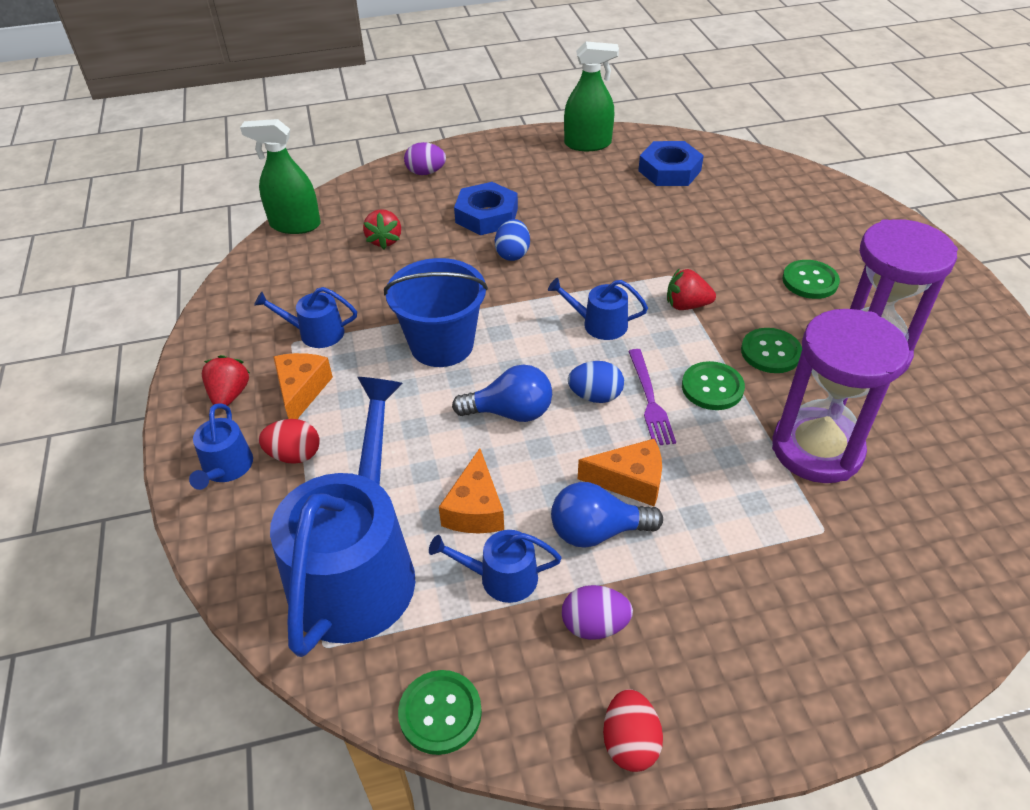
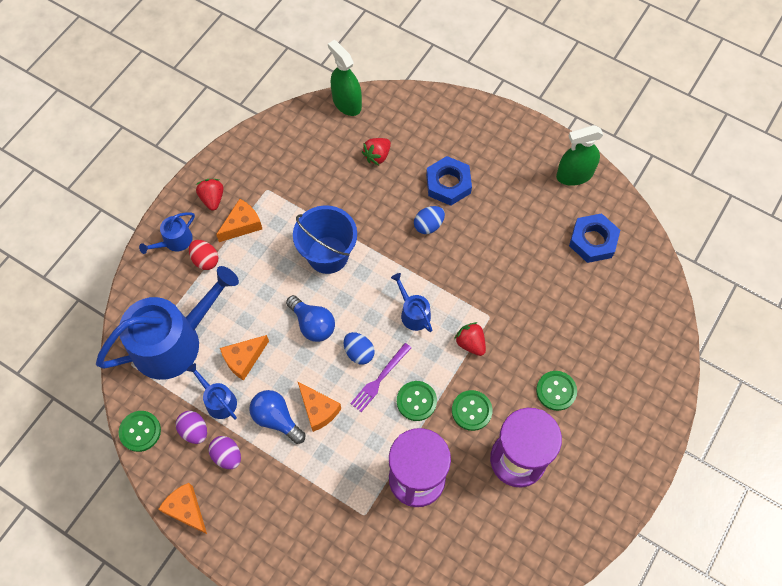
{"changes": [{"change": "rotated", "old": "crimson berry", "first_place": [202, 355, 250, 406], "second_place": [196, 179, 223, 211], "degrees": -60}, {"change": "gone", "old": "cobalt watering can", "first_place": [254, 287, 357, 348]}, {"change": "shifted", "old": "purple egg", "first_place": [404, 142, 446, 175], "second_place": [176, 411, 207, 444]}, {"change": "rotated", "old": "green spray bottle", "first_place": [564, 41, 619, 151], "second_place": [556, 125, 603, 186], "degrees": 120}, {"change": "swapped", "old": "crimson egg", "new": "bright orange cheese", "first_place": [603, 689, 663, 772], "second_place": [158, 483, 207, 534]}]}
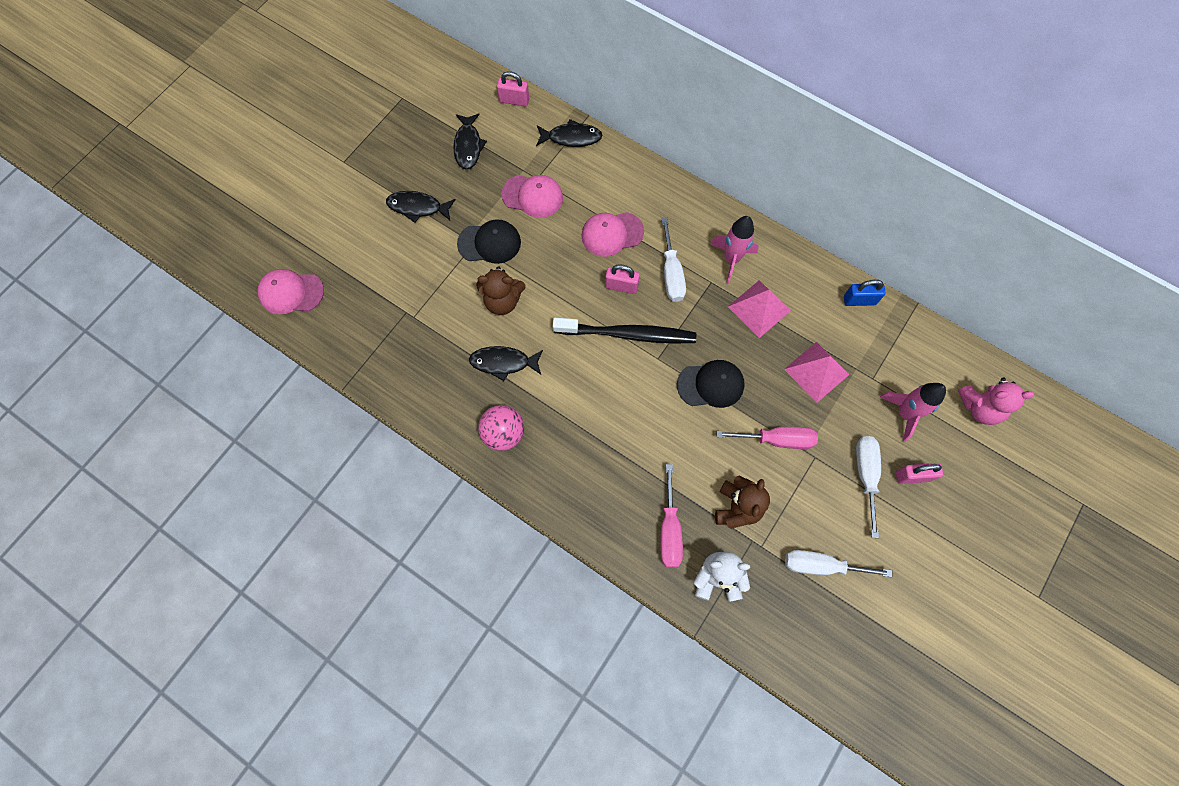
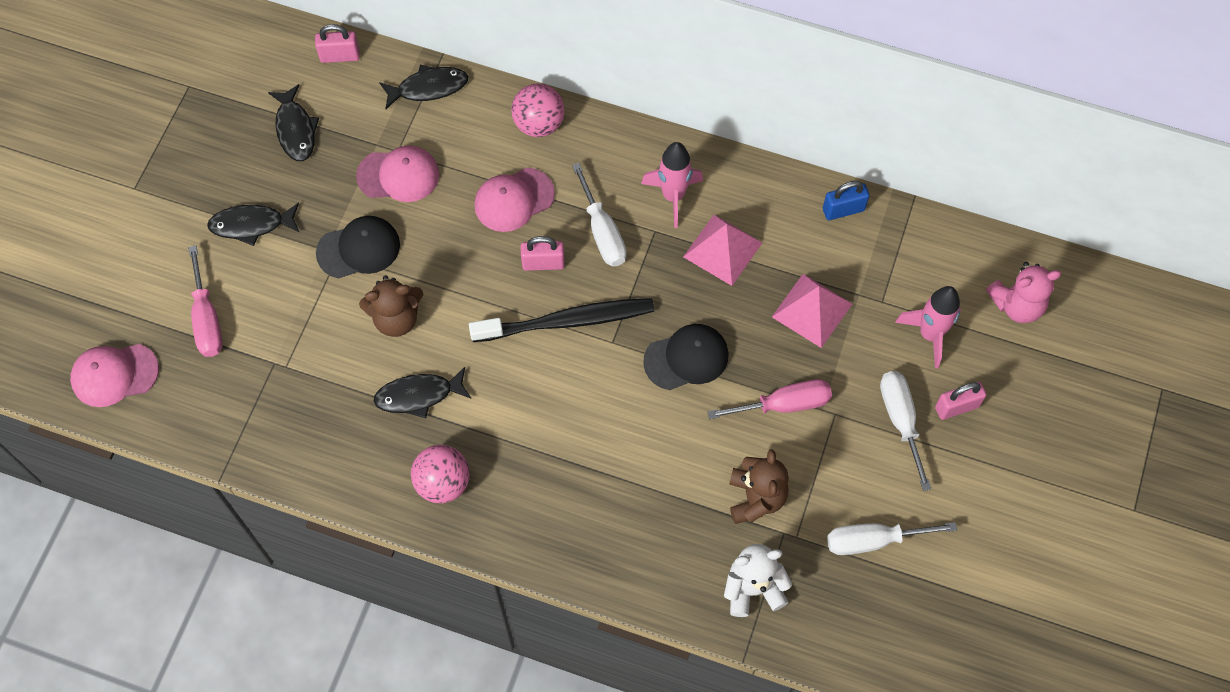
{"changes": [{"change": "shifted", "old": "pink hand screwdriver", "first_place": [660, 464, 683, 568], "second_place": [188, 245, 223, 357]}, {"change": "new", "new": "pink ball", "second_place": [511, 84, 564, 137]}]}
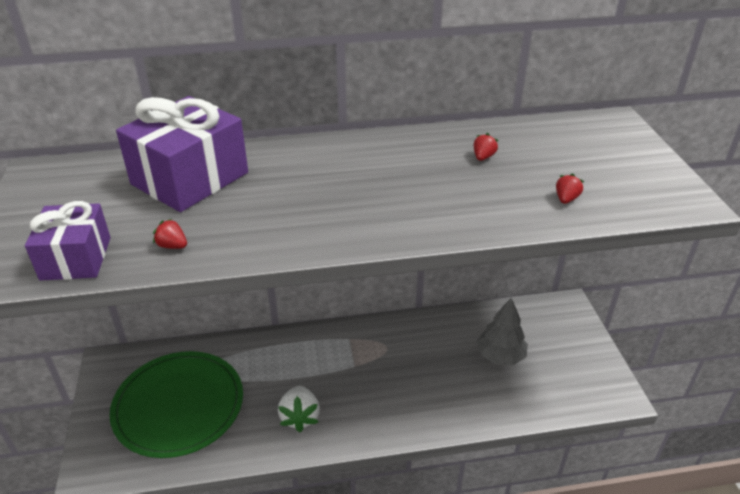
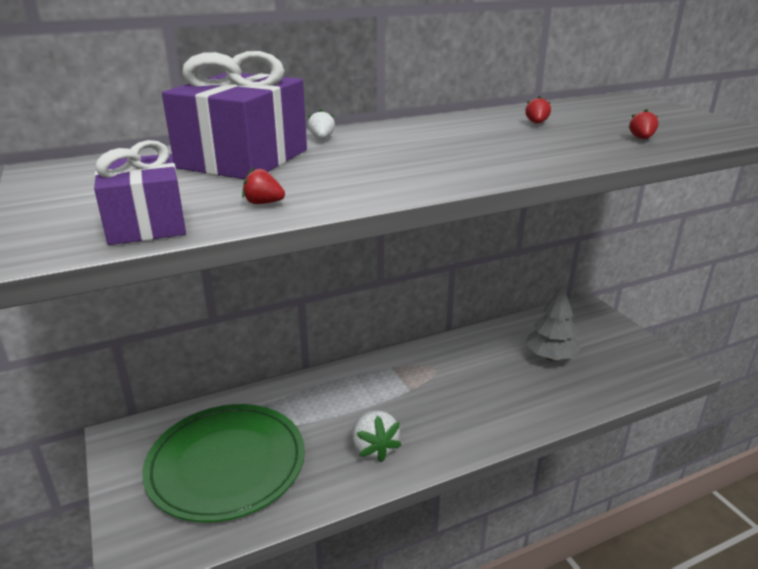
{"changes": [{"change": "new", "new": "white berry", "second_place": [308, 109, 335, 139]}]}
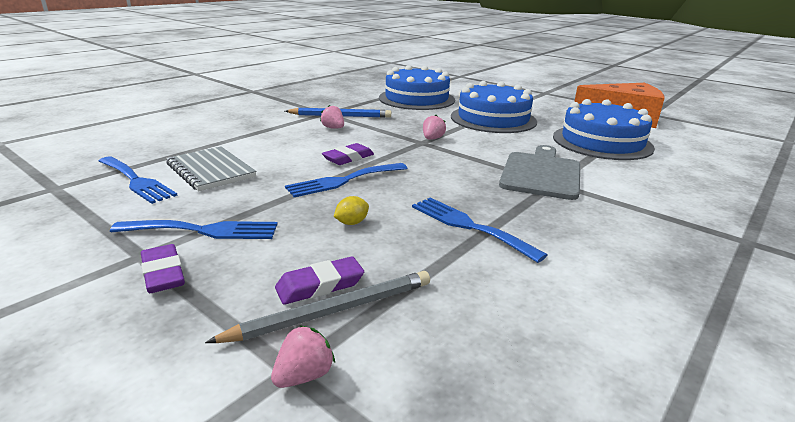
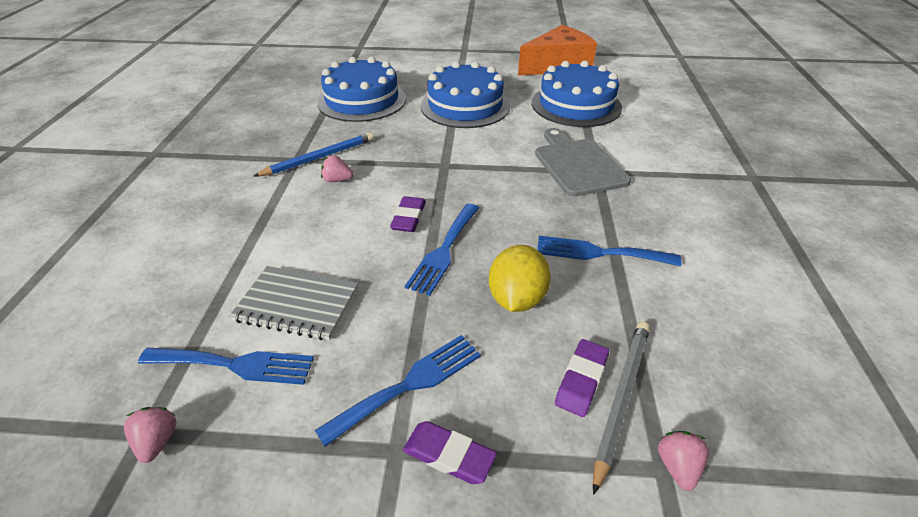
{"changes": [{"change": "scaled", "old": "yellow citrus fruit", "first_place": [334, 196, 369, 225], "second_place": [489, 245, 551, 312], "factor": 2.07}, {"change": "shifted", "old": "pink berry", "first_place": [423, 115, 446, 140], "second_place": [124, 407, 176, 463]}]}
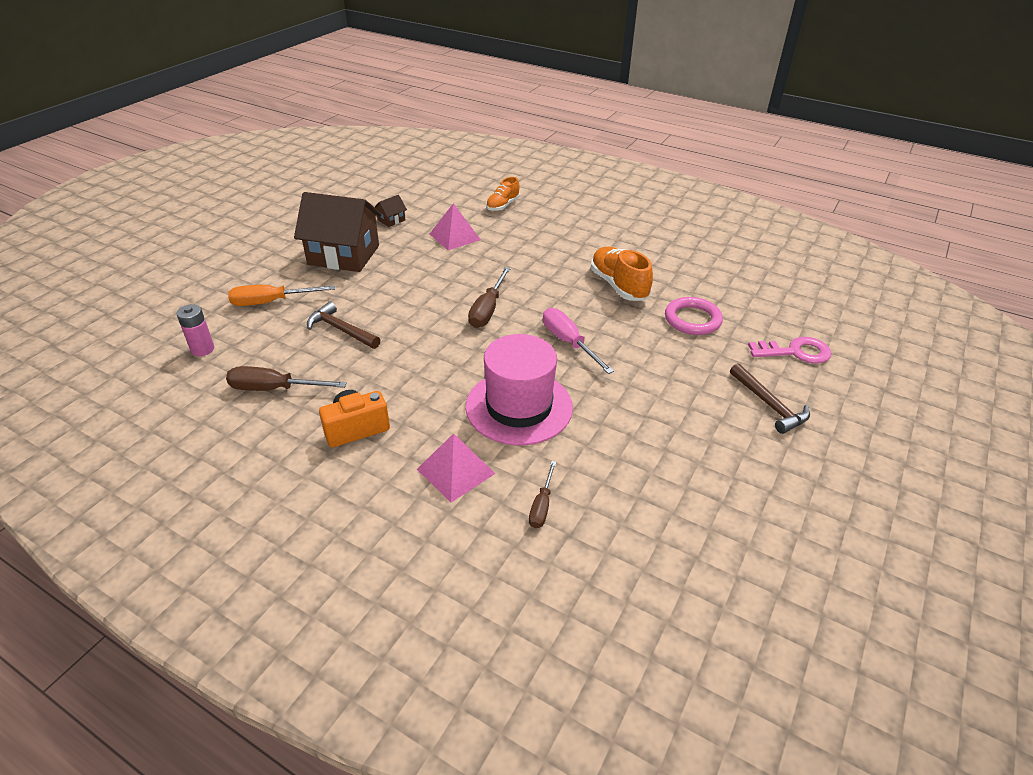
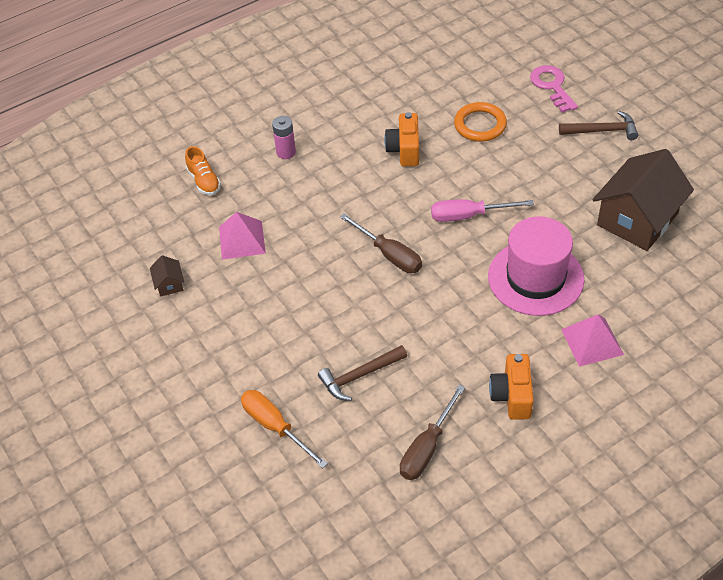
{"changes": [{"change": "shifted", "old": "pink battery", "first_place": [176, 304, 214, 356], "second_place": [272, 116, 296, 159]}, {"change": "rotated", "old": "bright orange hand screwdriver", "first_place": [228, 285, 335, 306], "second_place": [241, 390, 328, 468], "degrees": 120}, {"change": "shifted", "old": "dark brown toy house", "first_place": [294, 192, 381, 272], "second_place": [593, 149, 694, 251]}, {"change": "gone", "old": "dark brown hand screwdriver", "first_place": [529, 461, 556, 528]}, {"change": "swapped", "old": "bright orange shoe", "new": "bright orange camera", "first_place": [591, 247, 653, 301], "second_place": [384, 112, 419, 166]}, {"change": "repainted", "old": "pink torus", "new": "bright orange torus", "first_place": [665, 297, 723, 335], "second_place": [454, 102, 507, 142]}, {"change": "rotated", "old": "pink key", "first_place": [748, 337, 831, 364], "second_place": [530, 65, 578, 113], "degrees": -45}]}
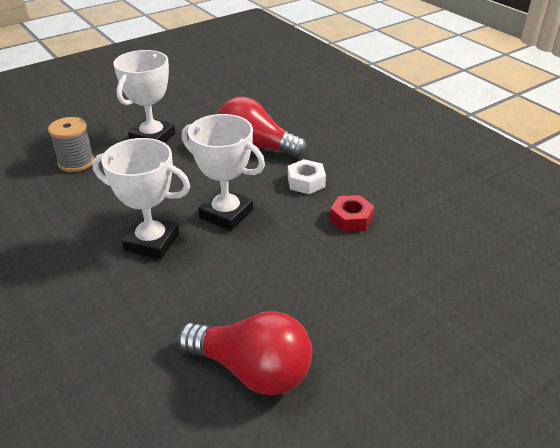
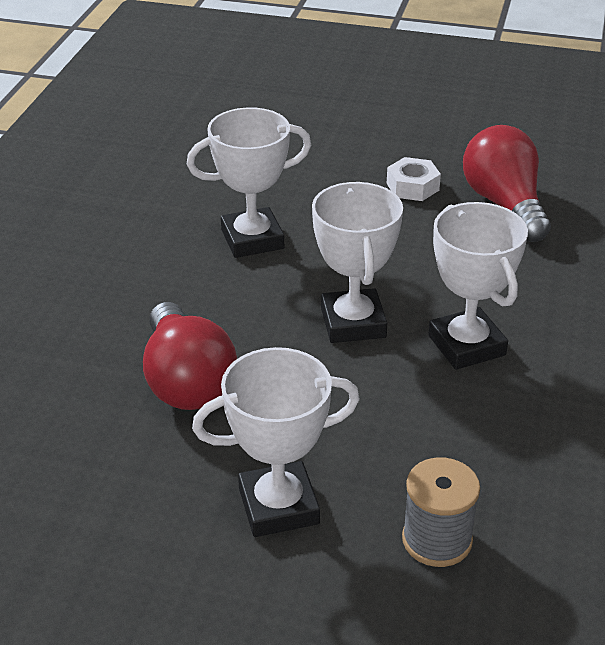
{"changes": [{"change": "shifted", "old": "white nut", "first_place": [288, 159, 326, 194], "second_place": [387, 157, 441, 201]}, {"change": "swapped", "old": "crimson nut", "new": "white prize cup", "first_place": [330, 195, 374, 232], "second_place": [186, 107, 311, 258]}]}
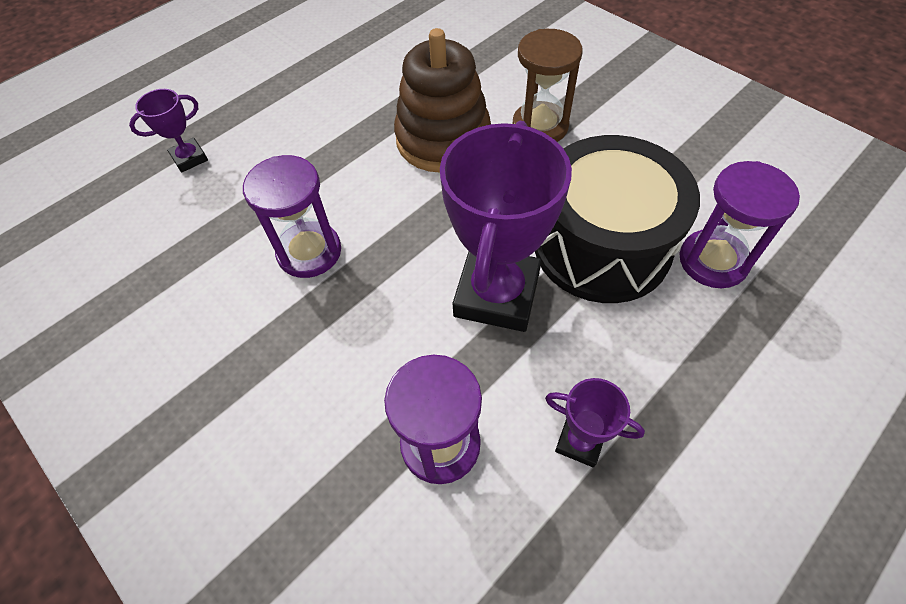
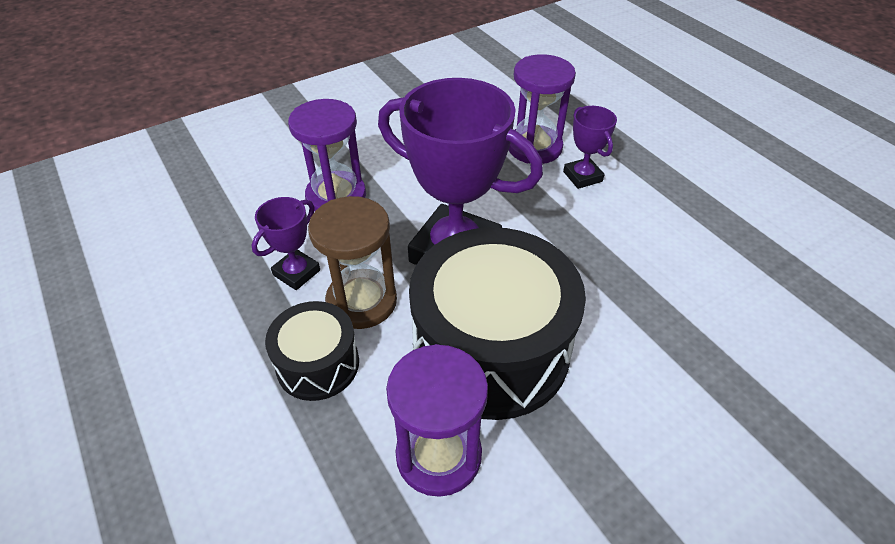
{"changes": [{"change": "shifted", "old": "purple prize cup", "first_place": [129, 89, 208, 172], "second_place": [563, 106, 617, 189]}, {"change": "gone", "old": "dark brown stacking toy", "first_place": [394, 28, 491, 173]}, {"change": "shifted", "old": "dark brown sandglass", "first_place": [513, 29, 583, 142], "second_place": [308, 196, 397, 329]}, {"change": "new", "new": "ebony toy drum", "second_place": [265, 301, 359, 401]}]}
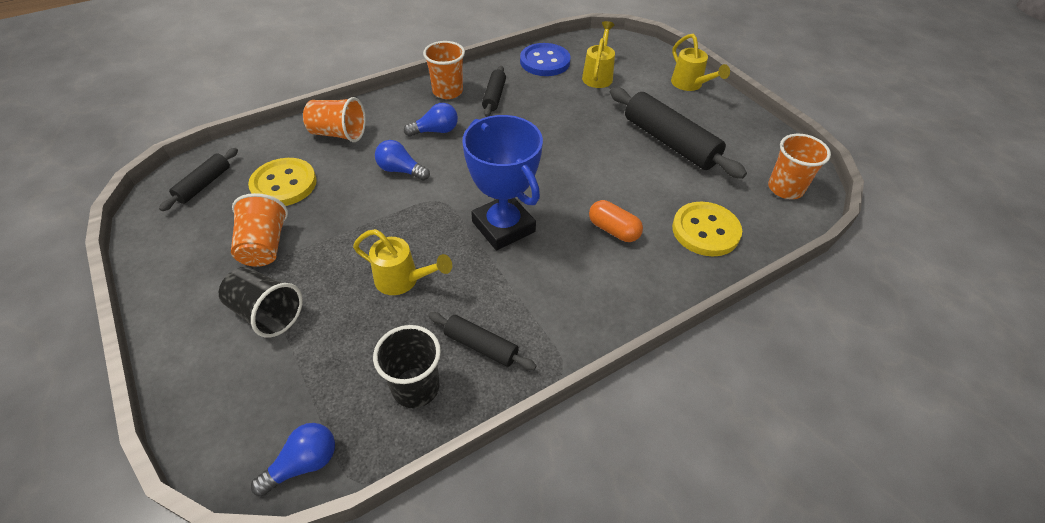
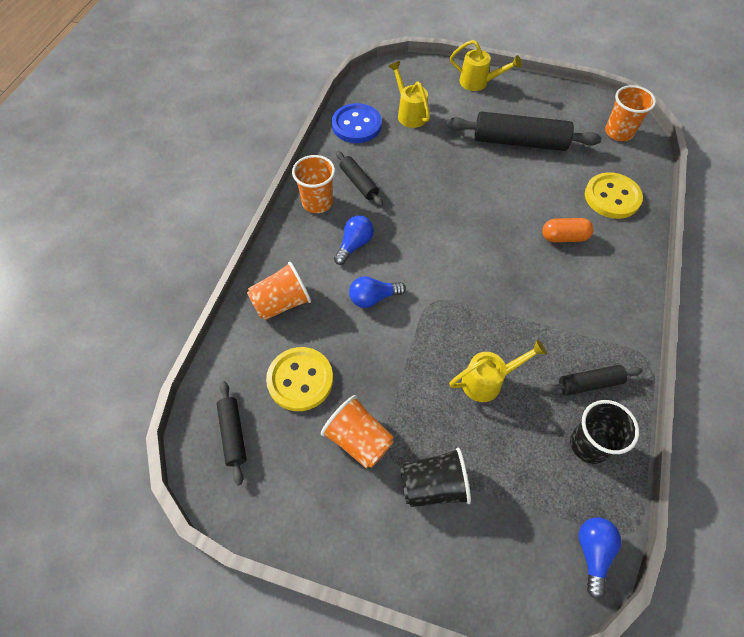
{"changes": [{"change": "gone", "old": "cobalt prize cup", "first_place": [462, 115, 543, 250]}]}
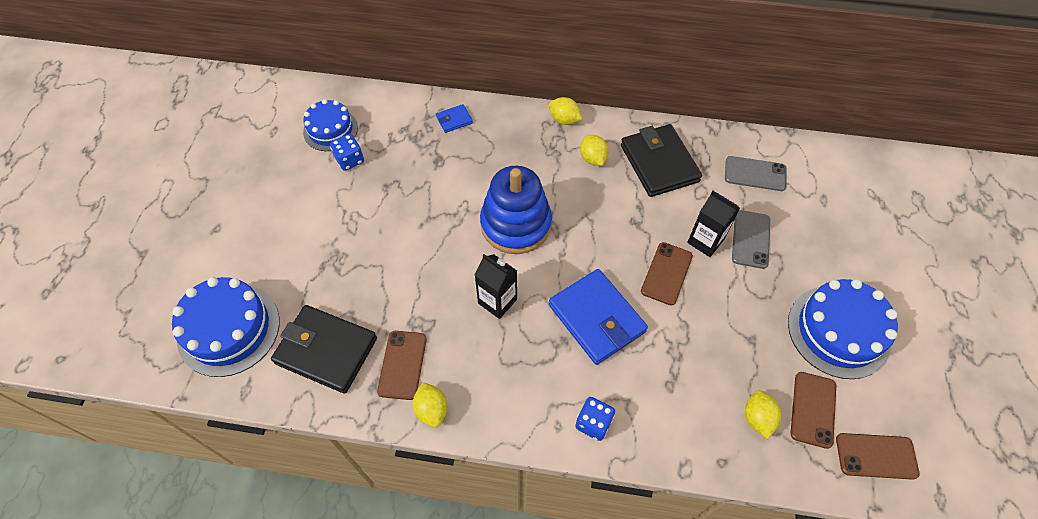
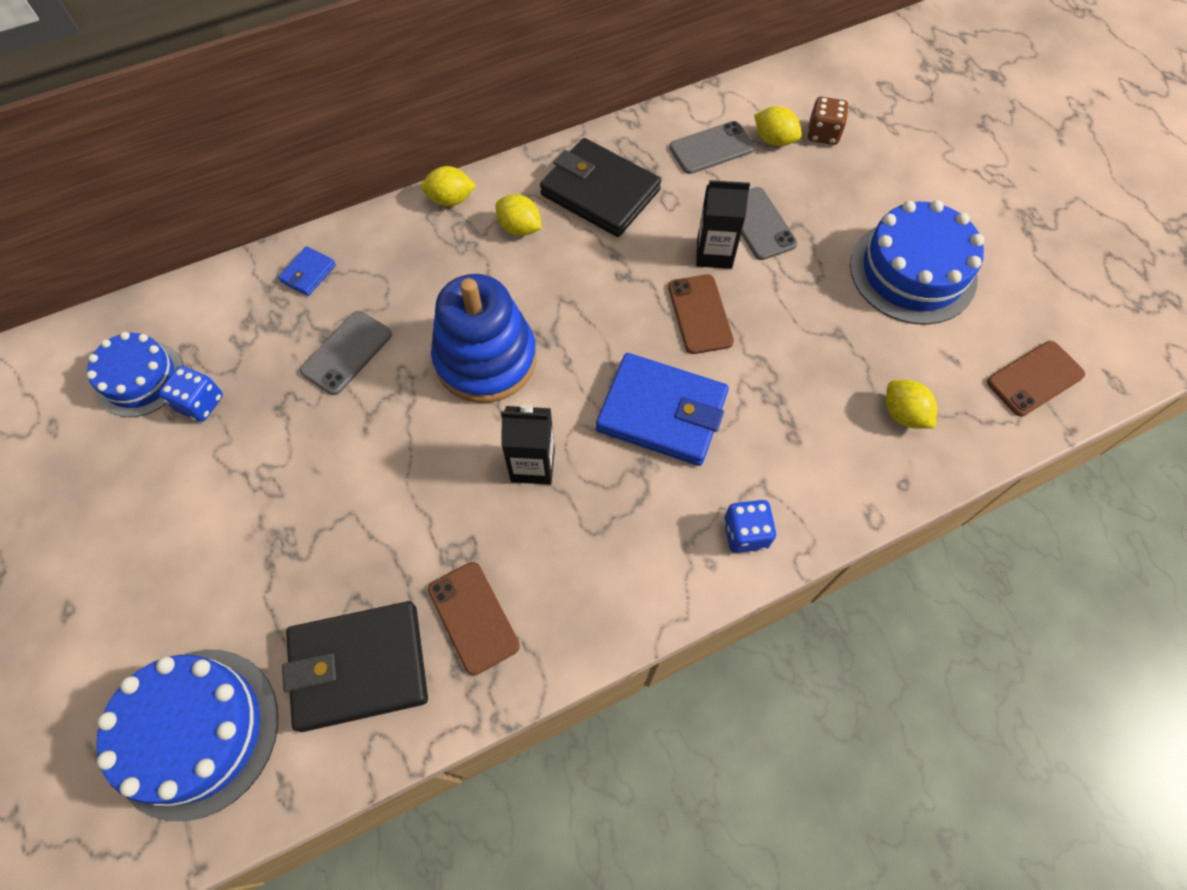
{"changes": [{"change": "shifted", "old": "yellow citrus fruit", "first_place": [413, 382, 447, 428], "second_place": [754, 106, 802, 146]}, {"change": "gone", "old": "dark brown phone", "first_place": [791, 372, 836, 449]}, {"change": "new", "new": "gray phone", "second_place": [300, 311, 392, 395]}, {"change": "new", "new": "dark brown die", "second_place": [807, 97, 849, 145]}]}
